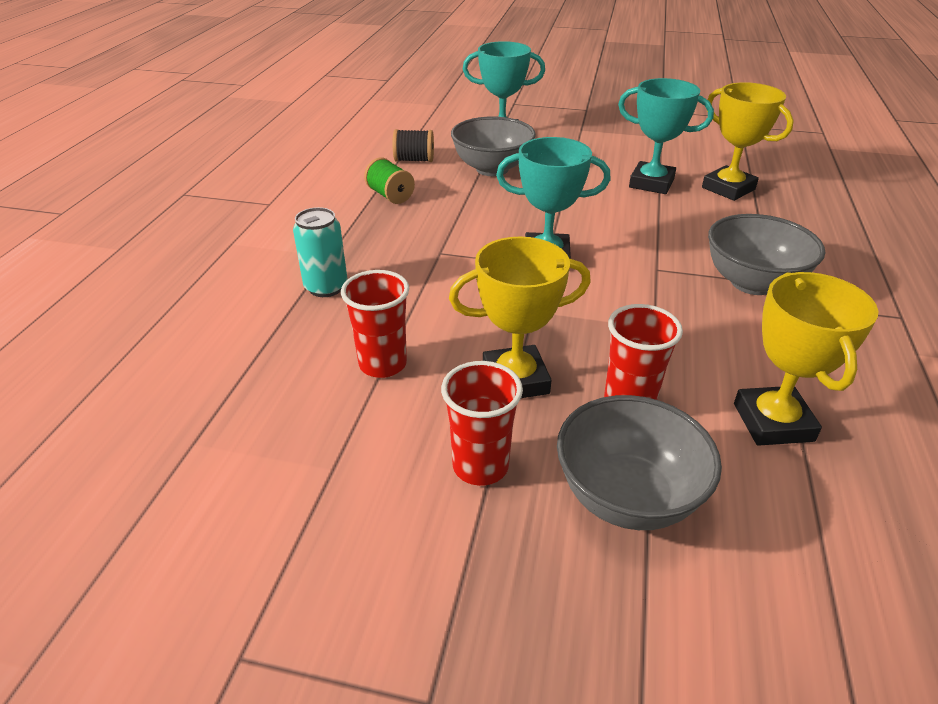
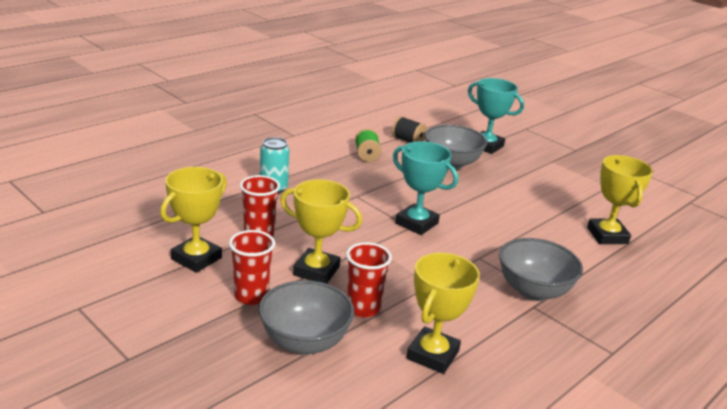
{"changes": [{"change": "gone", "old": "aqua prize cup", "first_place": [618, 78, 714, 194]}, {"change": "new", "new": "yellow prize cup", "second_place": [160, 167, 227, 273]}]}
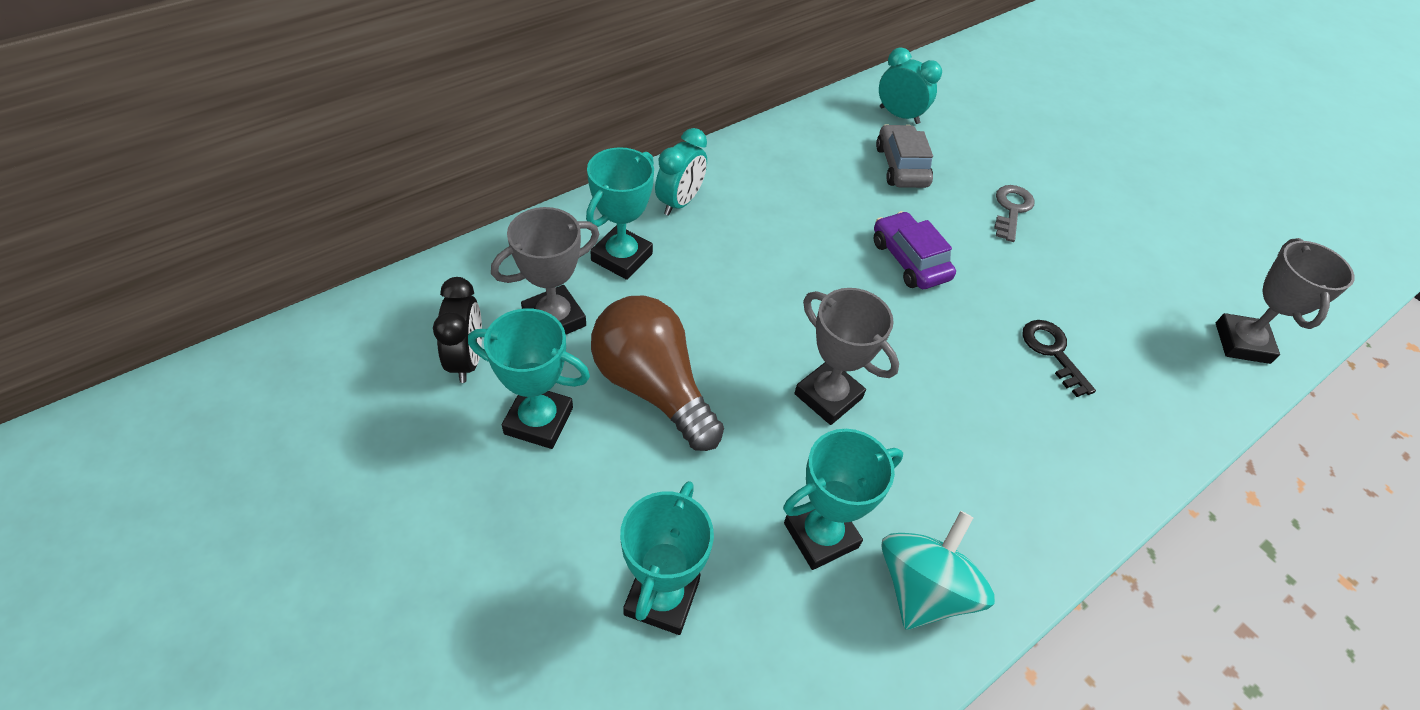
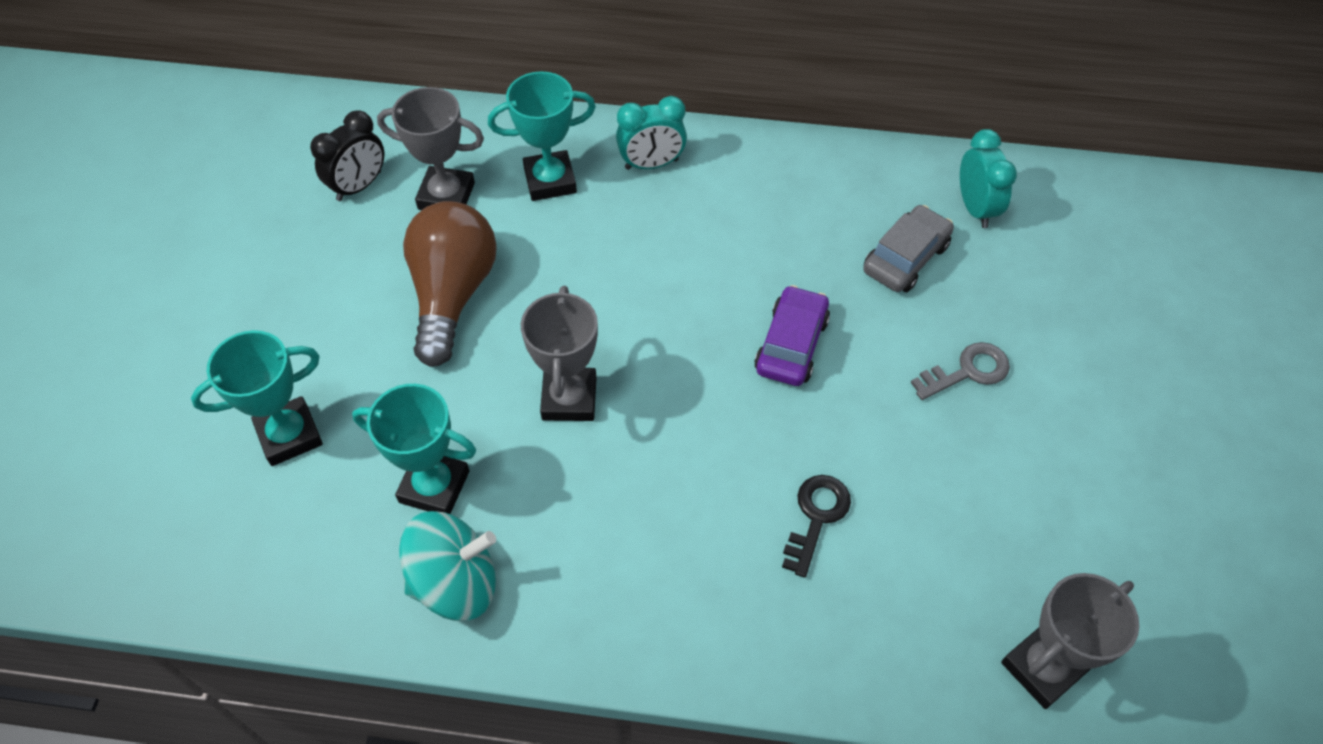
{"changes": [{"change": "gone", "old": "aqua prize cup", "first_place": [468, 308, 590, 449]}]}
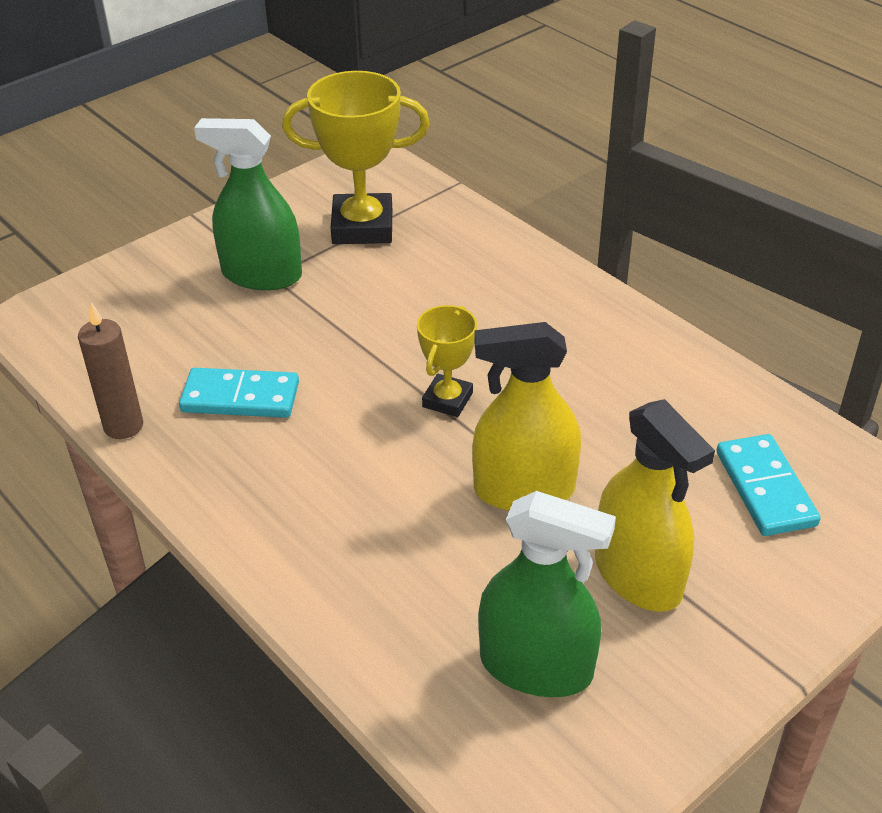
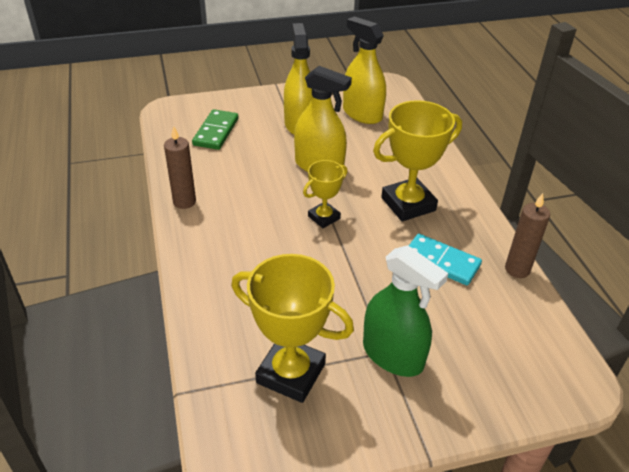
{"changes": [{"change": "repainted", "old": "green spray bottle", "new": "yellow spray bottle", "first_place": [478, 491, 616, 697], "second_place": [343, 16, 386, 124]}, {"change": "repainted", "old": "aqua domino tile", "new": "green domino tile", "first_place": [716, 434, 821, 536], "second_place": [192, 109, 239, 150]}, {"change": "new", "new": "dark brown pillar candle", "second_place": [164, 126, 196, 209]}, {"change": "new", "new": "yellow prize cup", "second_place": [373, 100, 462, 222]}]}
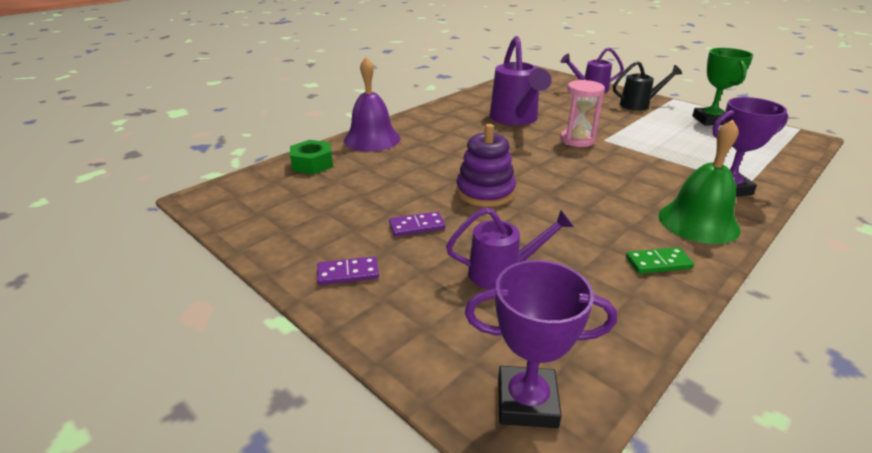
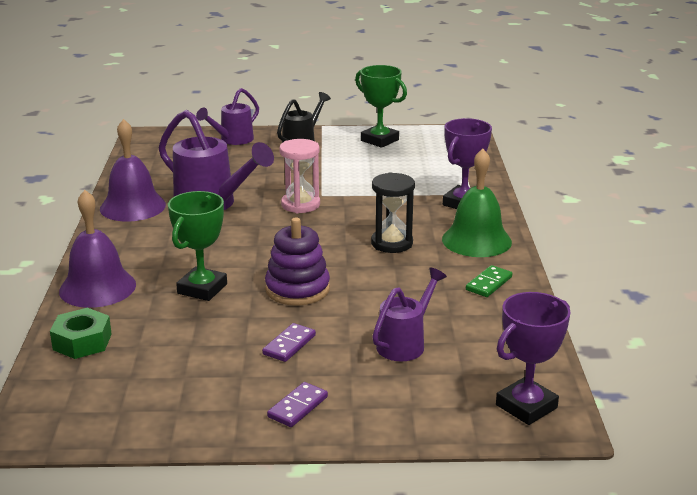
{"changes": [{"change": "new", "new": "purple bell", "second_place": [100, 119, 166, 222]}, {"change": "new", "new": "green prize cup", "second_place": [168, 191, 227, 301]}, {"change": "new", "new": "ebony sandglass", "second_place": [371, 172, 415, 253]}]}
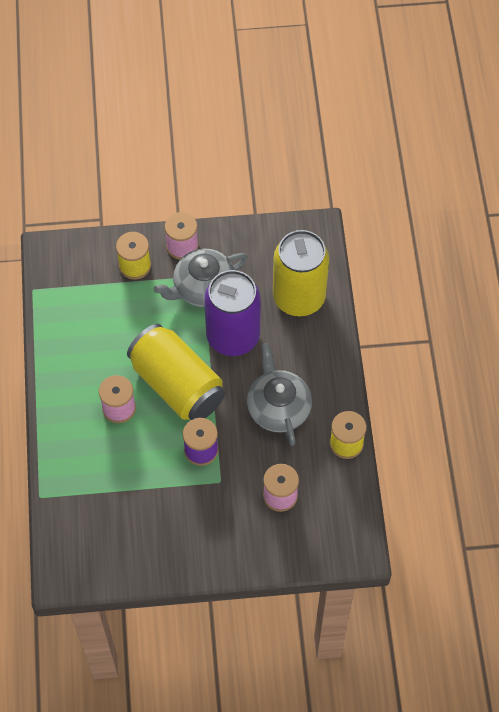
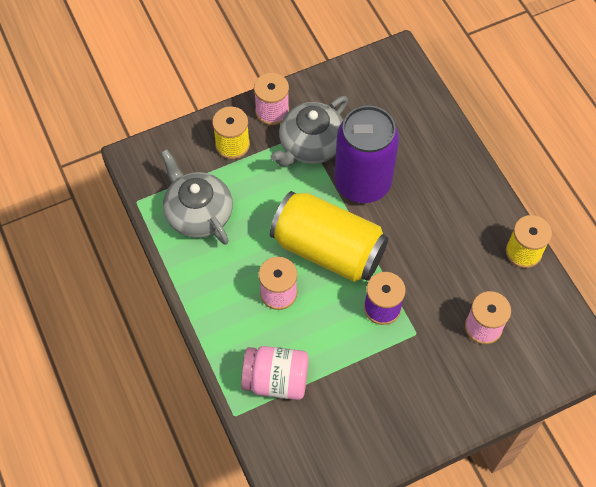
{"changes": [{"change": "shifted", "old": "gray tea pot", "first_place": [247, 343, 312, 446], "second_place": [161, 149, 233, 245]}, {"change": "gone", "old": "yellow can", "first_place": [273, 230, 329, 316]}, {"change": "new", "new": "pink preserve jar", "second_place": [241, 346, 309, 400]}]}
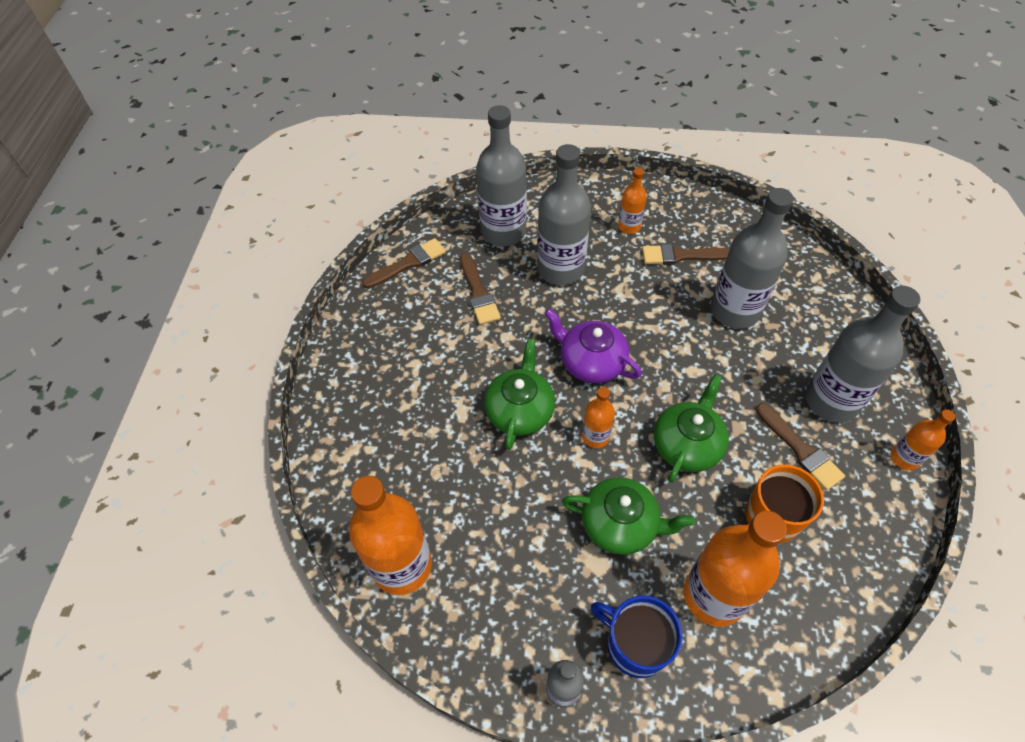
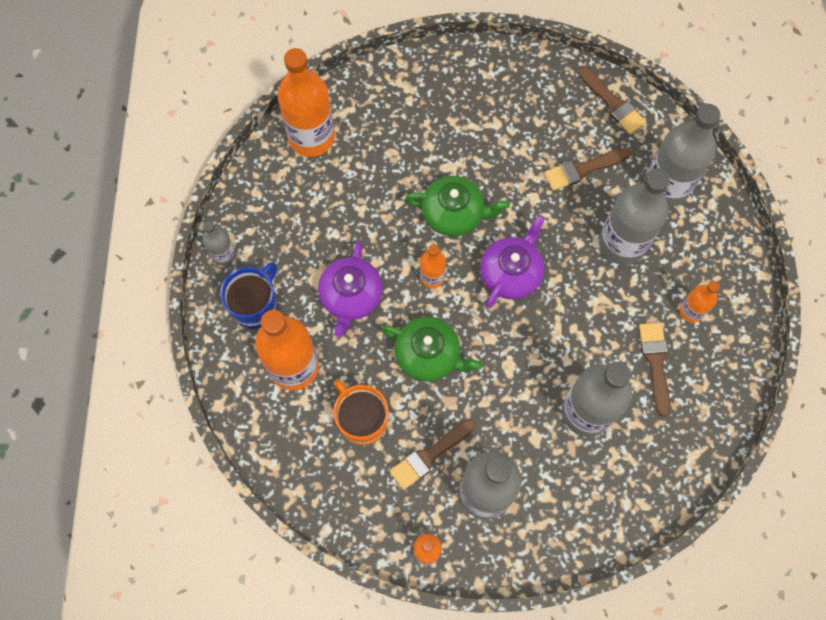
{"changes": [{"change": "repainted", "old": "green tea pot", "new": "purple tea pot", "first_place": [562, 477, 695, 555], "second_place": [318, 241, 383, 337]}]}
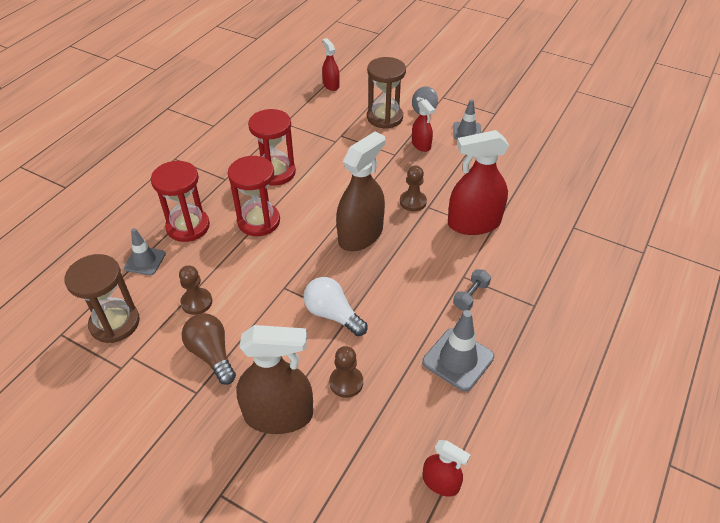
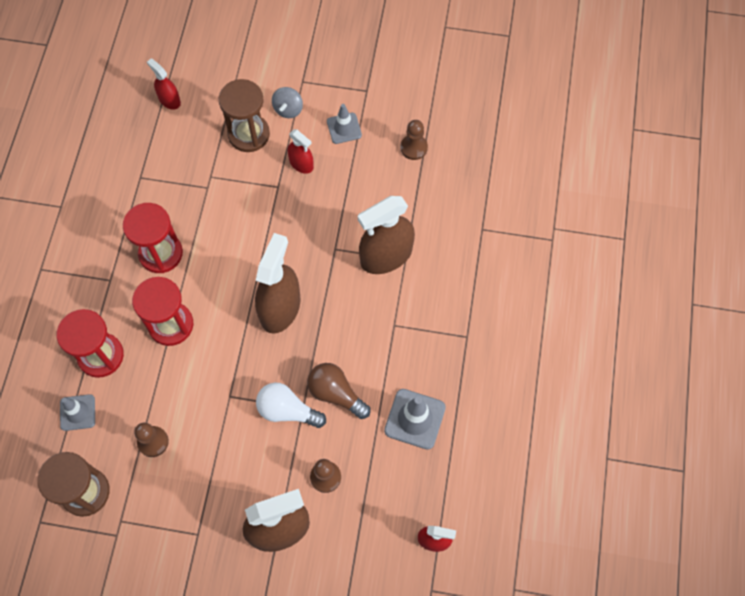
{"changes": [{"change": "shifted", "old": "dark brown bulb", "first_place": [182, 313, 236, 385], "second_place": [307, 363, 370, 419]}, {"change": "shifted", "old": "dark brown chess pawn", "first_place": [400, 165, 427, 211], "second_place": [400, 120, 428, 160]}, {"change": "repainted", "old": "crimson spray bottle", "new": "dark brown spray bottle", "first_place": [448, 130, 509, 235], "second_place": [358, 196, 415, 274]}, {"change": "gone", "old": "gray hand weight", "first_place": [453, 269, 491, 311]}]}
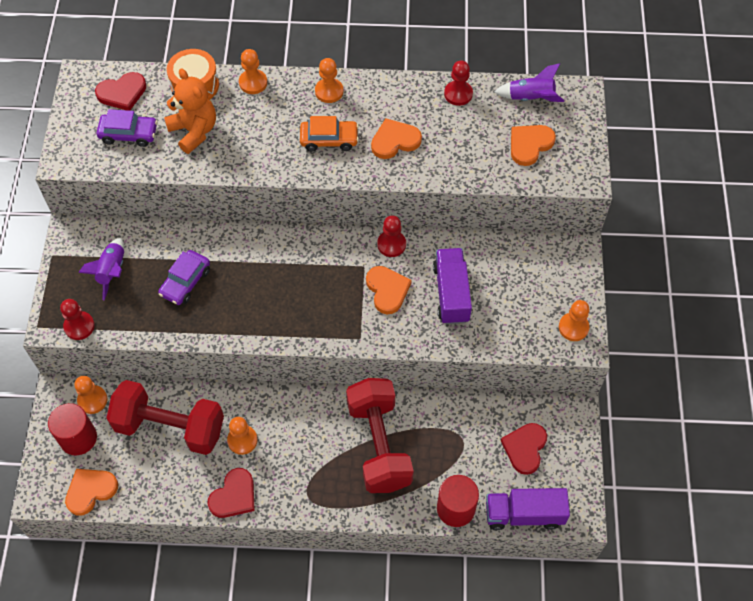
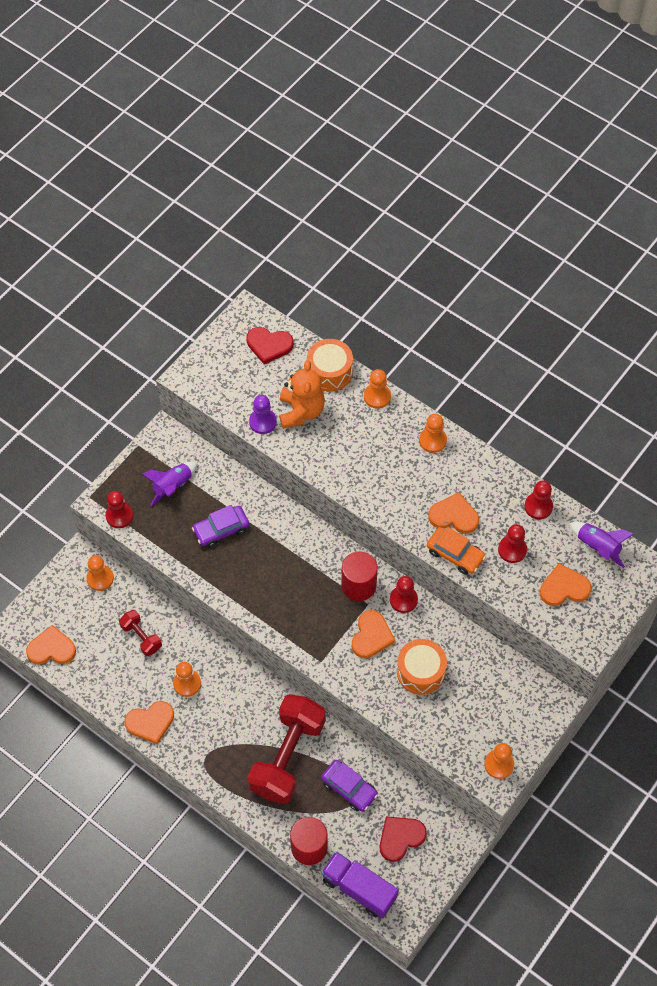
{"changes": [{"change": "shifted", "old": "crimson cylinder", "first_place": [48, 403, 97, 455], "second_place": [341, 551, 378, 601]}, {"change": "shifted", "old": "purple automobile", "first_place": [97, 109, 158, 147], "second_place": [321, 760, 378, 812]}, {"change": "scaled", "old": "crimson hand weight", "first_place": [106, 380, 224, 455], "second_place": [119, 610, 162, 656], "factor": 0.48}, {"change": "repainted", "old": "crimson heart", "new": "bright orange heart", "first_place": [207, 468, 255, 518], "second_place": [124, 701, 174, 744]}, {"change": "shifted", "old": "bright orange automobile", "first_place": [300, 116, 359, 152], "second_place": [427, 527, 486, 575]}, {"change": "swapped", "old": "purple lorry", "new": "bright orange toy drum", "first_place": [433, 248, 472, 324], "second_place": [397, 639, 447, 695]}, {"change": "new", "new": "purple chess pawn", "second_place": [249, 395, 277, 434]}, {"change": "new", "new": "crimson chess pawn", "second_place": [498, 524, 527, 563]}]}
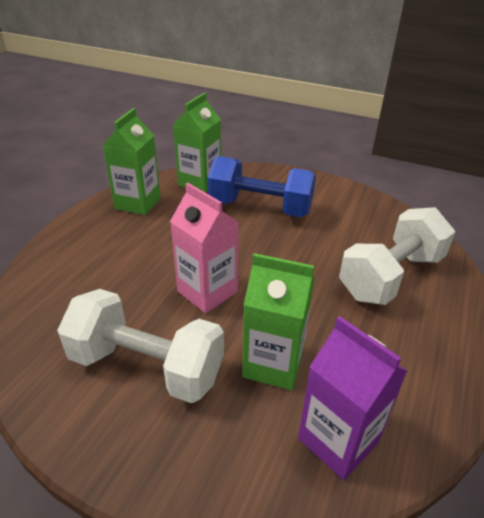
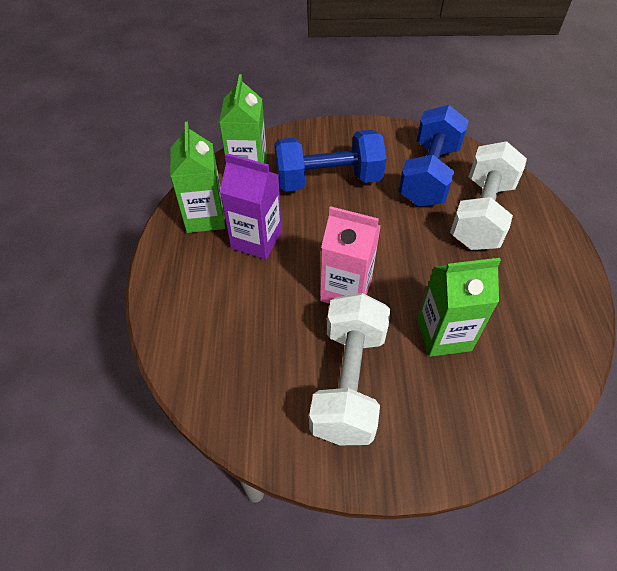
{"changes": [{"change": "rotated", "old": "white hand weight", "first_place": [57, 289, 224, 403], "second_place": [309, 293, 390, 445], "degrees": -75}, {"change": "shifted", "old": "purple juice carton", "first_place": [298, 316, 407, 480], "second_place": [220, 153, 282, 259]}, {"change": "new", "new": "cobalt hand weight", "second_place": [398, 105, 469, 207]}]}
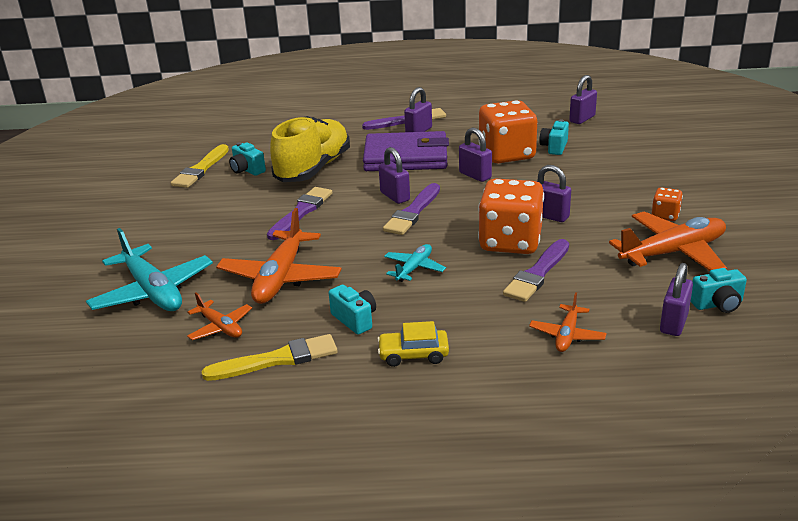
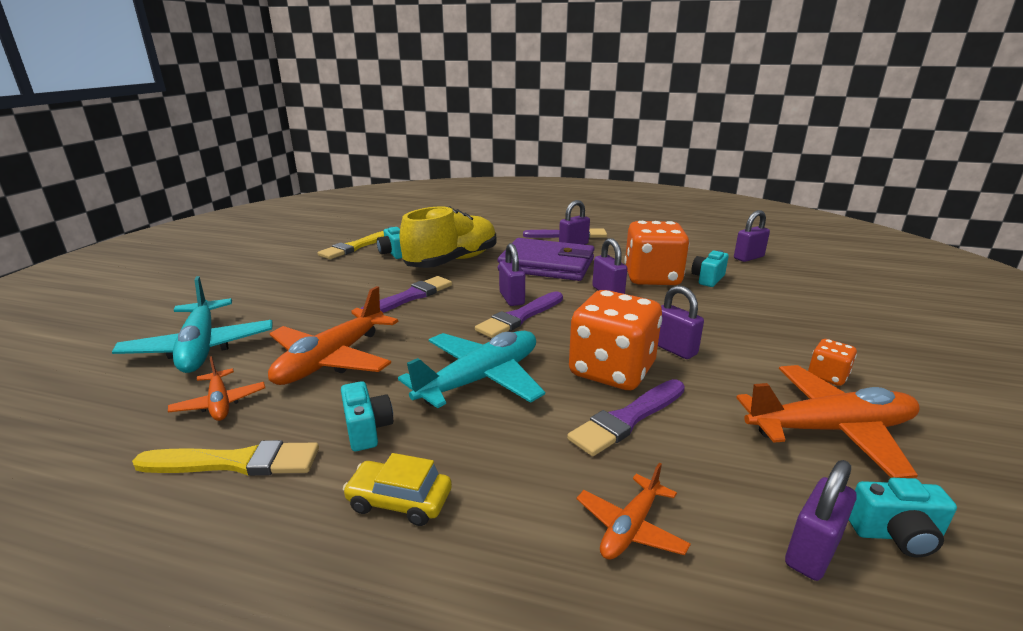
{"changes": [{"change": "scaled", "old": "aqua aeroplane", "first_place": [384, 244, 446, 282], "second_place": [398, 331, 545, 408], "factor": 1.89}]}
